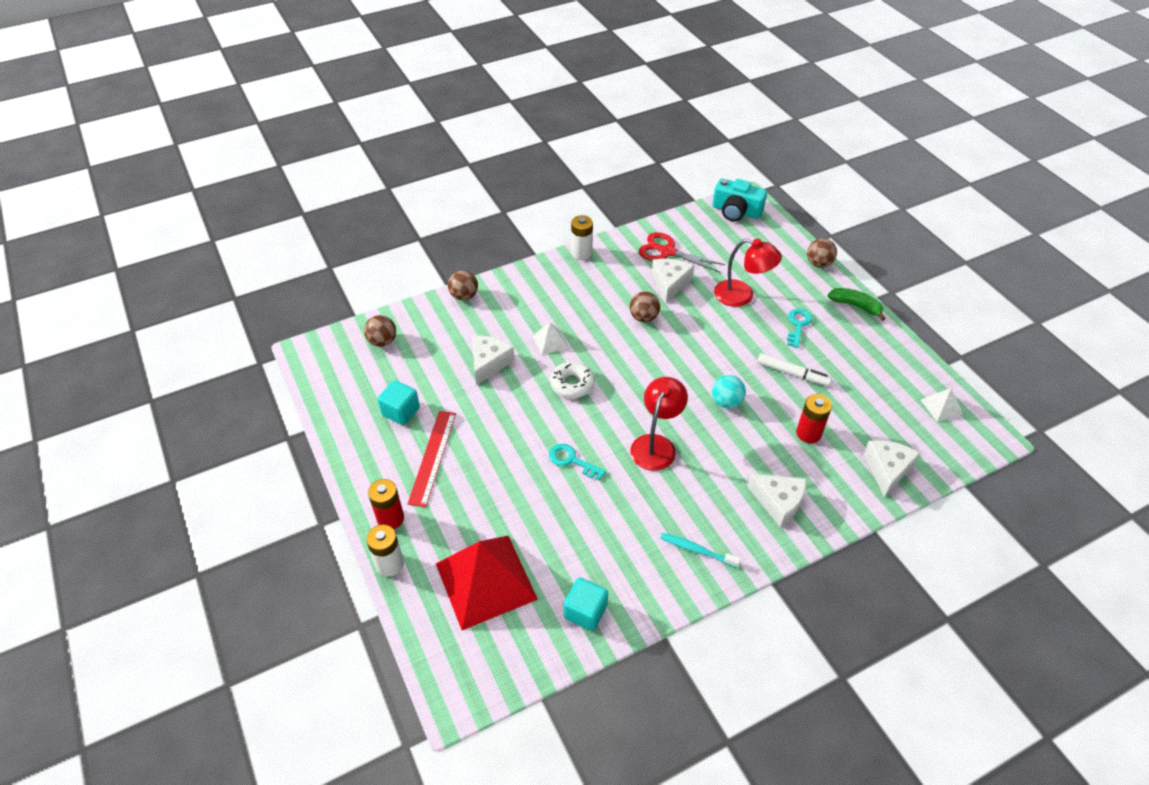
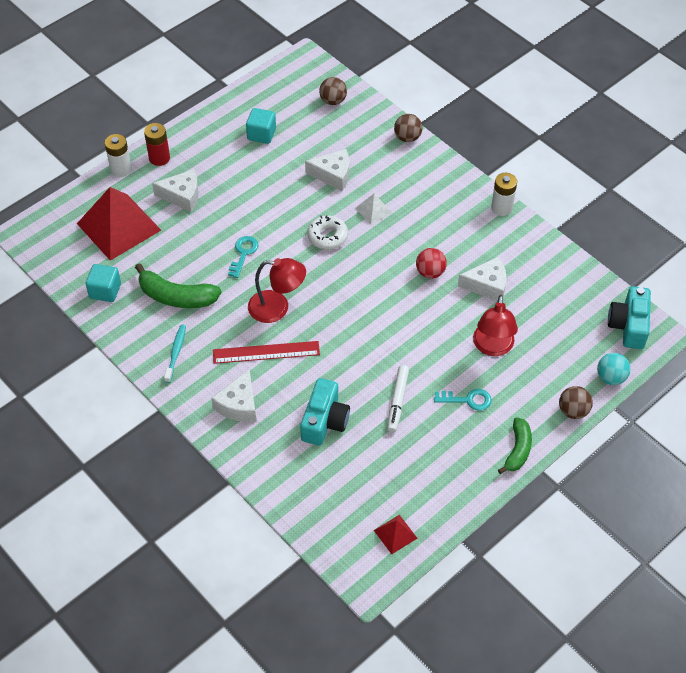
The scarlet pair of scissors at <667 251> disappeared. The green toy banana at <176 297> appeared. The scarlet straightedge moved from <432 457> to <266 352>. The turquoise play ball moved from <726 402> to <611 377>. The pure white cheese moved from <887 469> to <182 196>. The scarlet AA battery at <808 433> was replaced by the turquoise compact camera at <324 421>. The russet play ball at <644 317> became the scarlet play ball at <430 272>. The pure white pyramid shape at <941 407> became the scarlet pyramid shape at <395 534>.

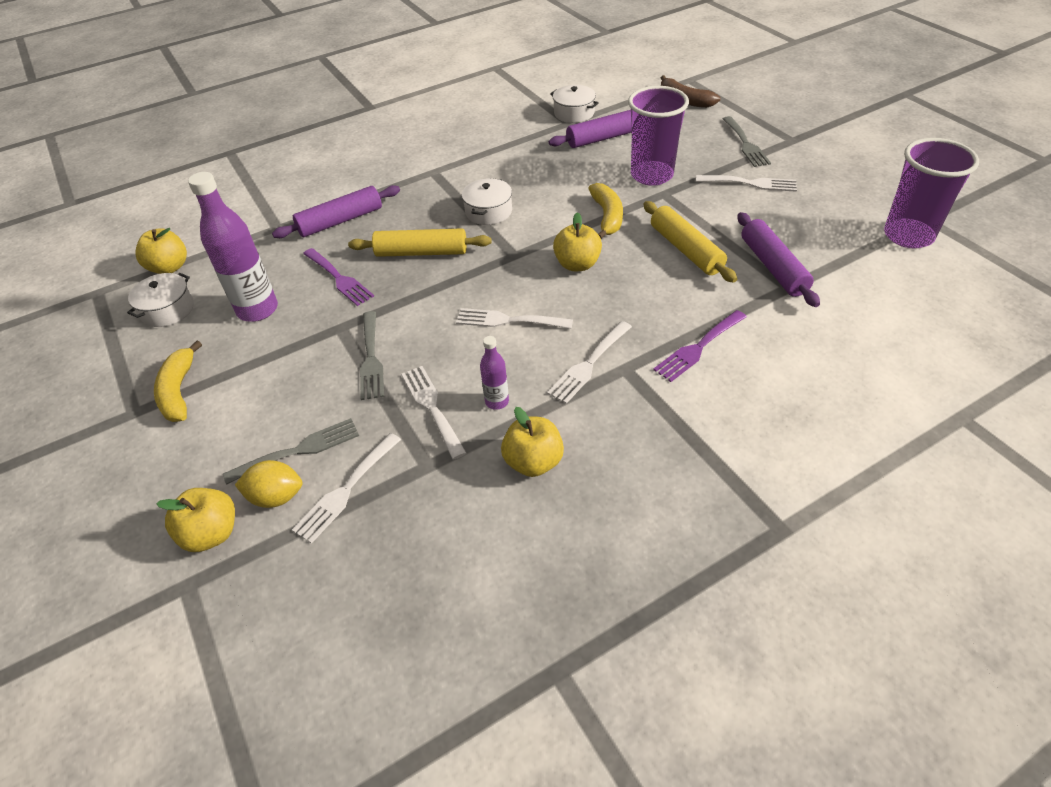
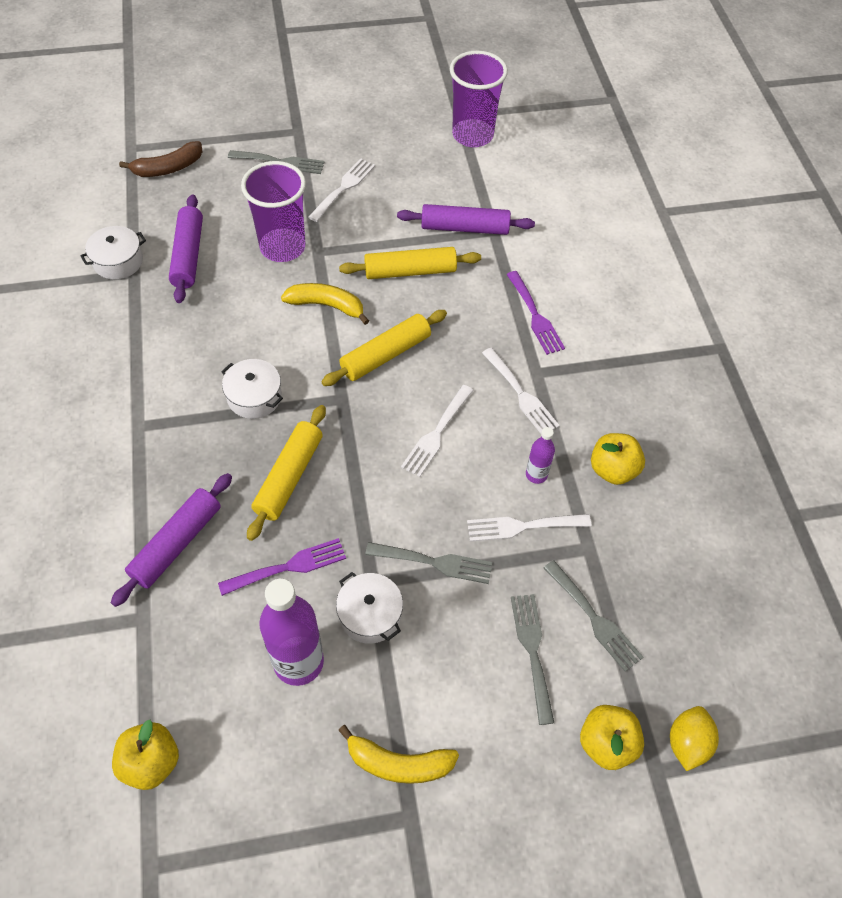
The pure white stockpot moved from <167 310> to <370 614>. The bright yellow citrus fruit moved from <276 497> to <687 743>. The bright yellow apple at <577 264> was replaced by the bright yellow rolling pin at <385 354>. The pure white fork at <346 490> became the gray fork at <594 619>. The purple rolling pin at <340 221> turned 45 degrees clockwise.

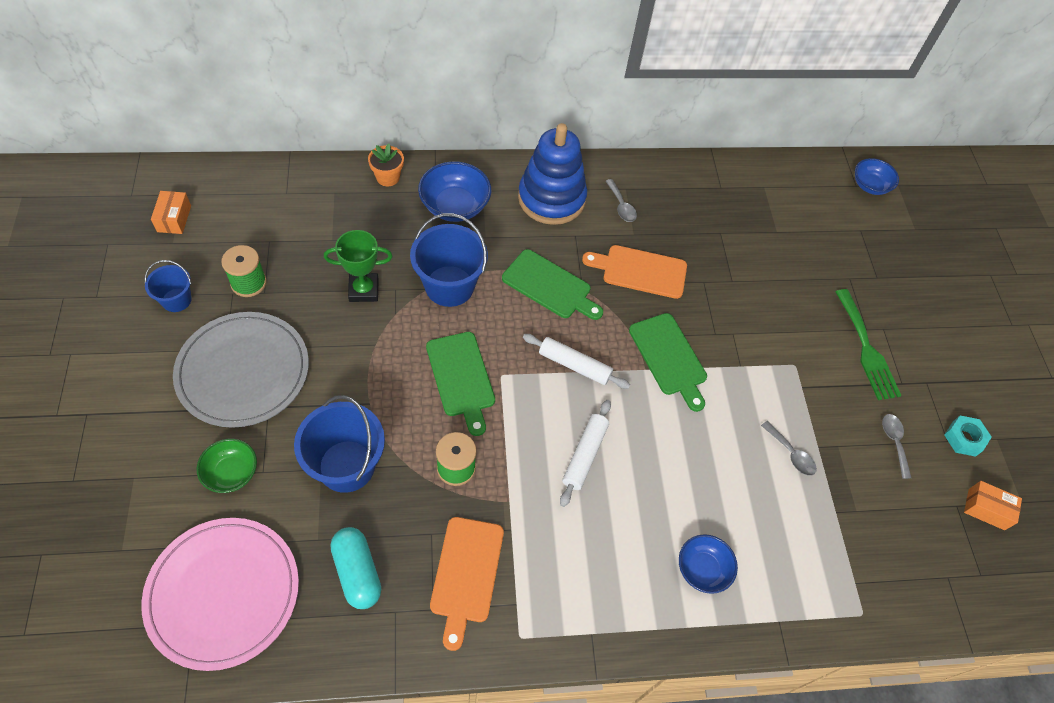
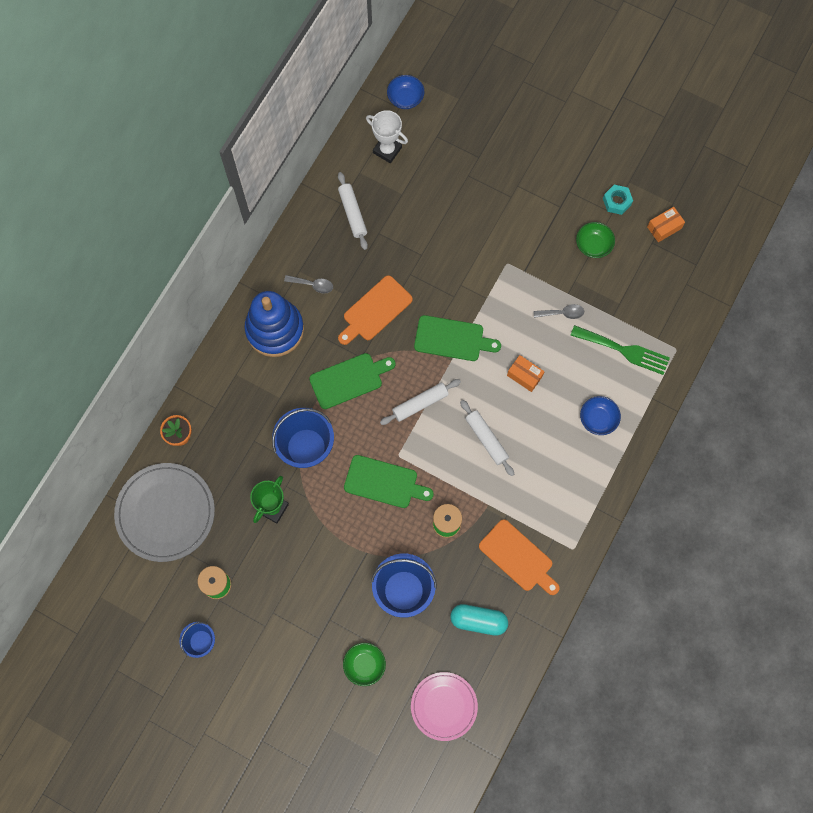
The cobalt serving bowl at <455 206> disappeared. The pure white rolling pin at <352 213> appeared. The pure white prize cup at <387 150> appeared. The orange-coloured box moved from <174 219> to <524 376>. The gray flat dish moved from <243 371> to <165 513>. The green fork moved from <866 349> to <624 350>. The gray tablespoon at <894 442> was replaced by the green serving bowl at <593 245>. The rosy flat dish at <223 593> changed to 0.64 times the size.

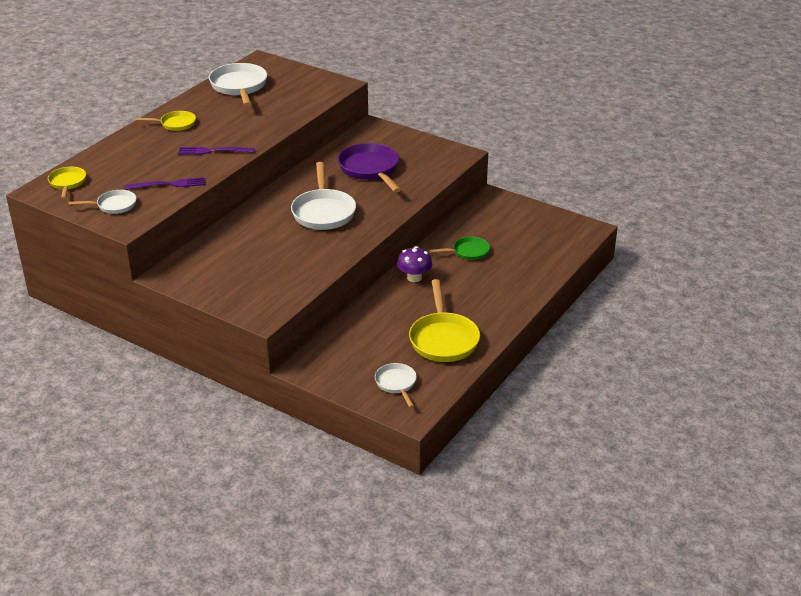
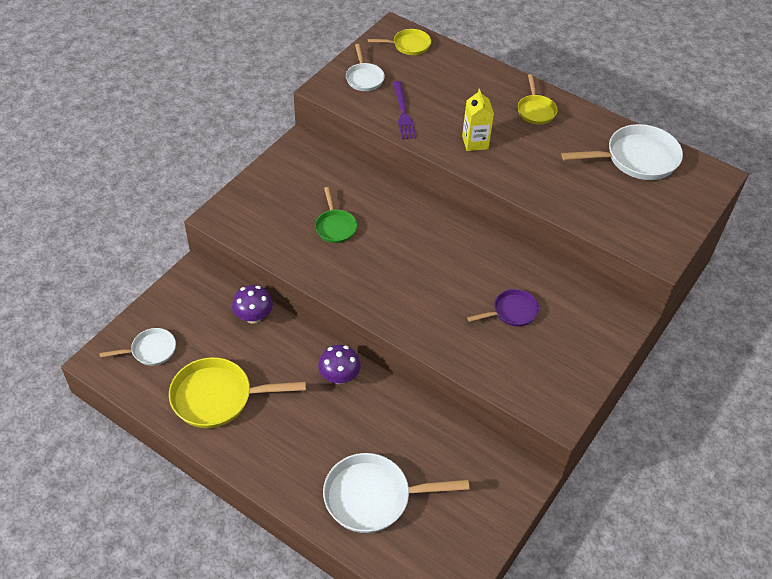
The purple mushroom at <253 316> appeared. The pure white skillet moved from <323 212> to <373 497>. The green skillet moved from <468 252> to <335 226>. The purple fork at <213 151> was replaced by the bright yellow juice carton at <475 142>. The purple skillet at <370 169> changed to 0.57 times the size.

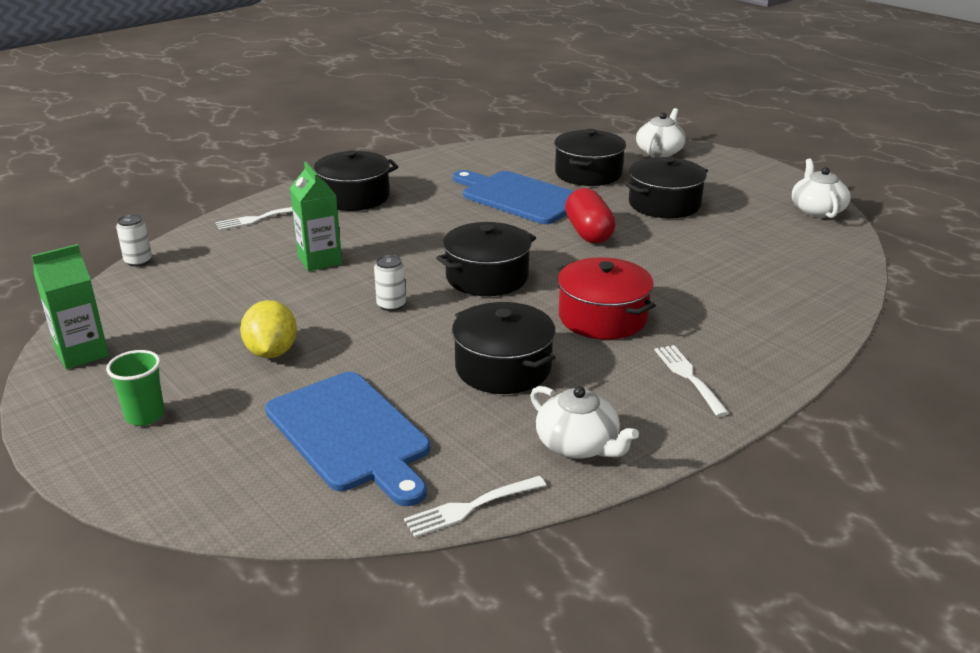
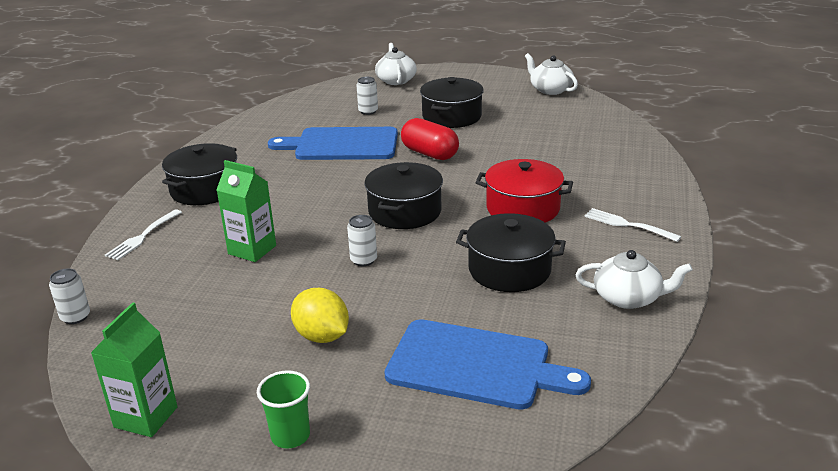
The pure white fork at <471 507> disappeared. The black stockpot at <588 173> was replaced by the pure white can at <368 111>.

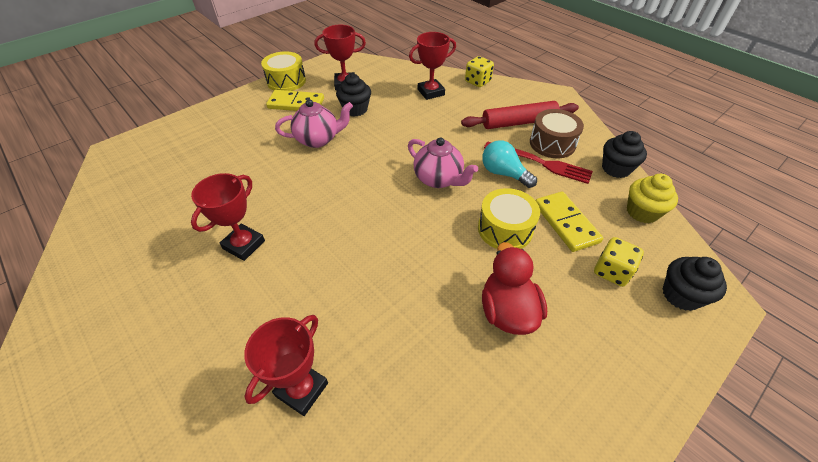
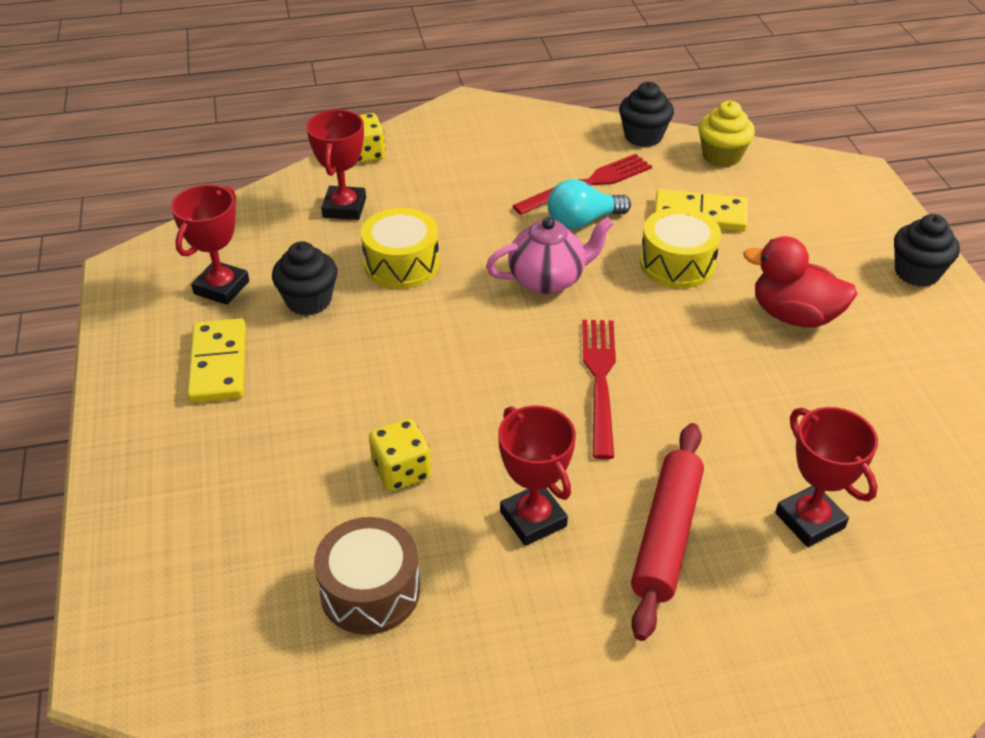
The rosy china teapot at <318 139> disappeared. The scarlet fork at <600 380> appeared. The bright yellow snare drum moved from <286 81> to <401 264>. The scarlet rolling pin moved from <518 122> to <666 535>. The russet snare drum moved from <552 143> to <370 591>. The bright yellow die moved from <611 271> to <401 471>. The black muffin moved from <681 295> to <916 272>. The bright yellow domino tile at <296 104> turned 45 degrees counterclockwise.

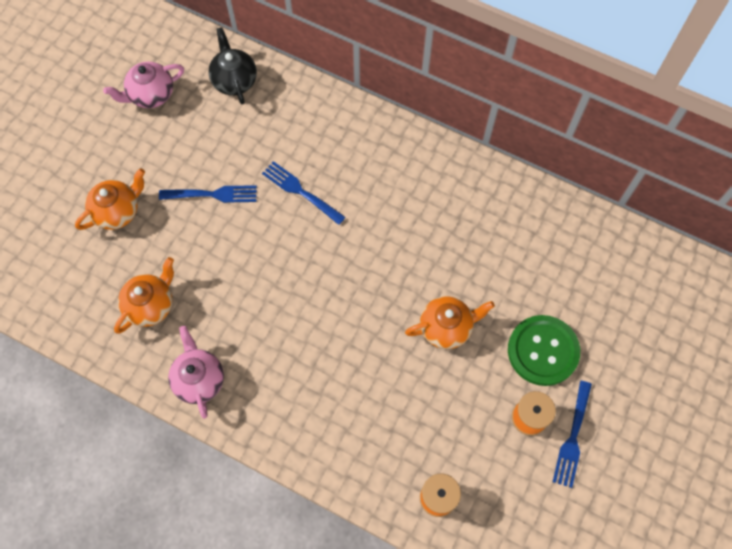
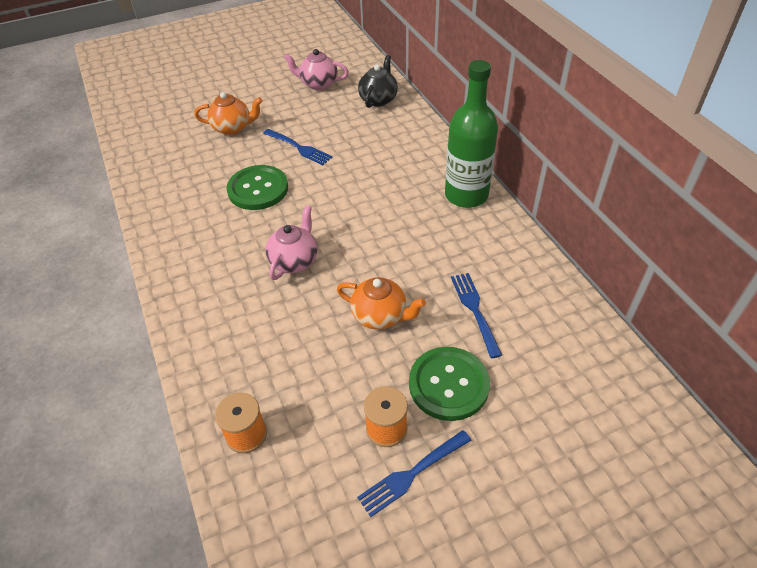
The orange-coloured china teapot at <151 305> disappeared. The green button at <258 189> appeared. The green drink bottle at <466 195> appeared. The rosy china teapot moved from <199 379> to <294 261>. The cobalt fork moved from <301 192> to <475 311>.

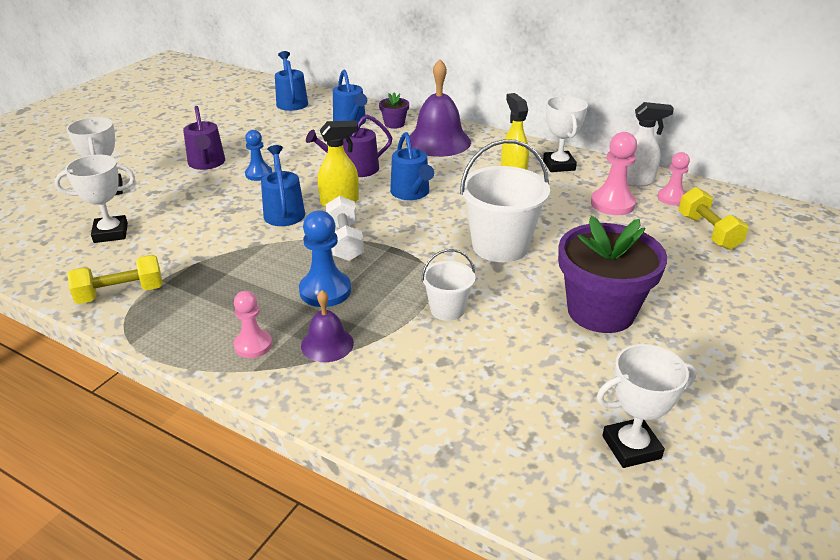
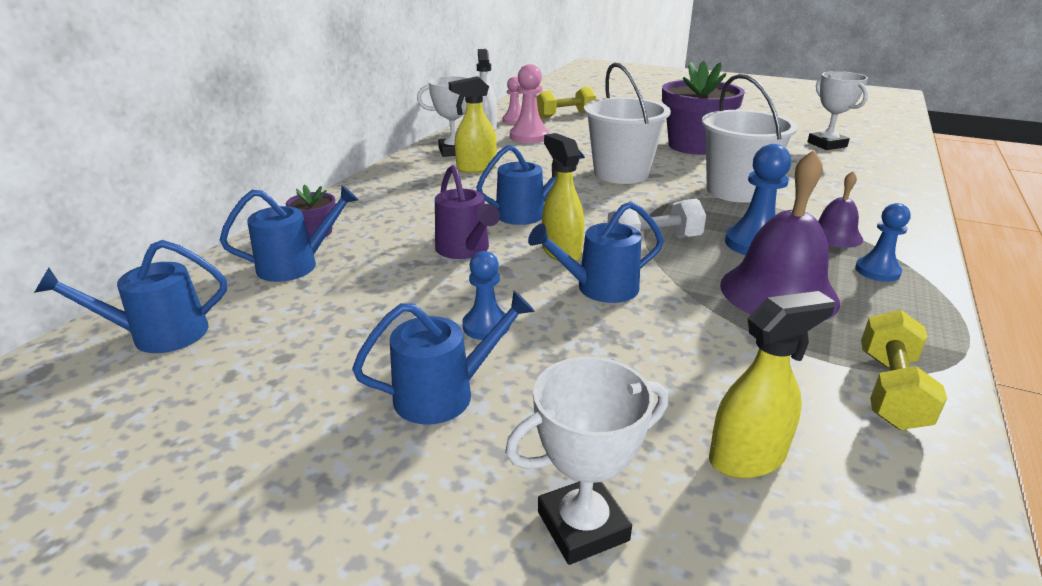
The purple hand bell moved from <438 141> to <778 292>. The pure white prize cup at <111 233> was replaced by the bright yellow spray bottle at <748 458>. The purple sprinkling can at <207 163> became the cobalt sprinkling can at <444 394>. The rosy pawn at <253 345> became the cobalt pawn at <877 271>. The bright yellow dumbbell at <121 293> turned 45 degrees clockwise. The pure white pail at <447 309> changed to 1.83 times the size.

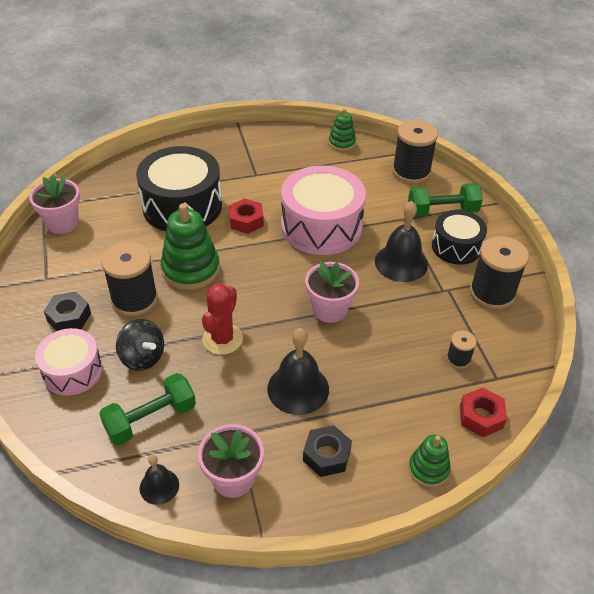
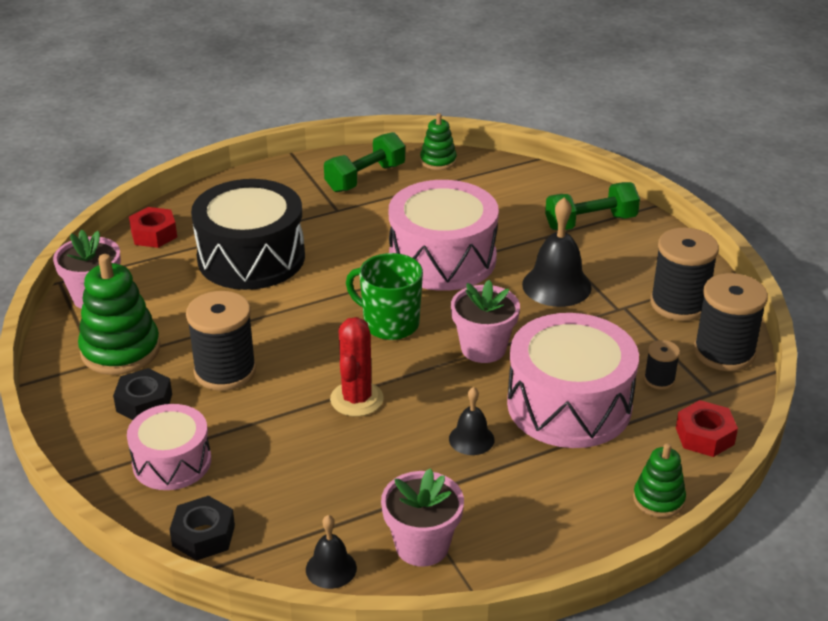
The black whirligig at <142 357> disappeared. The black snare drum at <456 247> disappeared. The green coffee mug at <389 324> appeared. The rosy snare drum at <569 405> appeared. The green dumbbell moved from <151 419> to <365 178>. The green stacking rings moved from <191 269> to <120 350>. The scarlet nut moved from <246 221> to <154 234>. The black nut moved from <327 455> to <203 535>. The black reel of thread moved from <411 172> to <724 352>. The black hand bell at <298 388> changed to 0.57 times the size.

